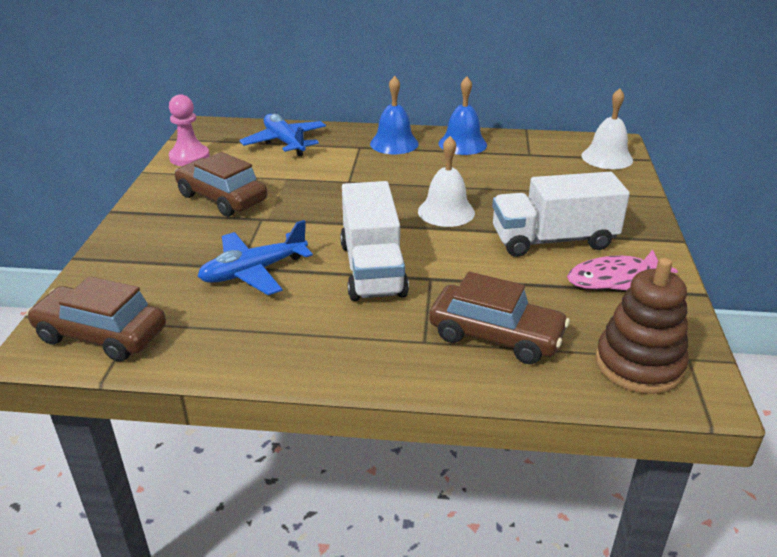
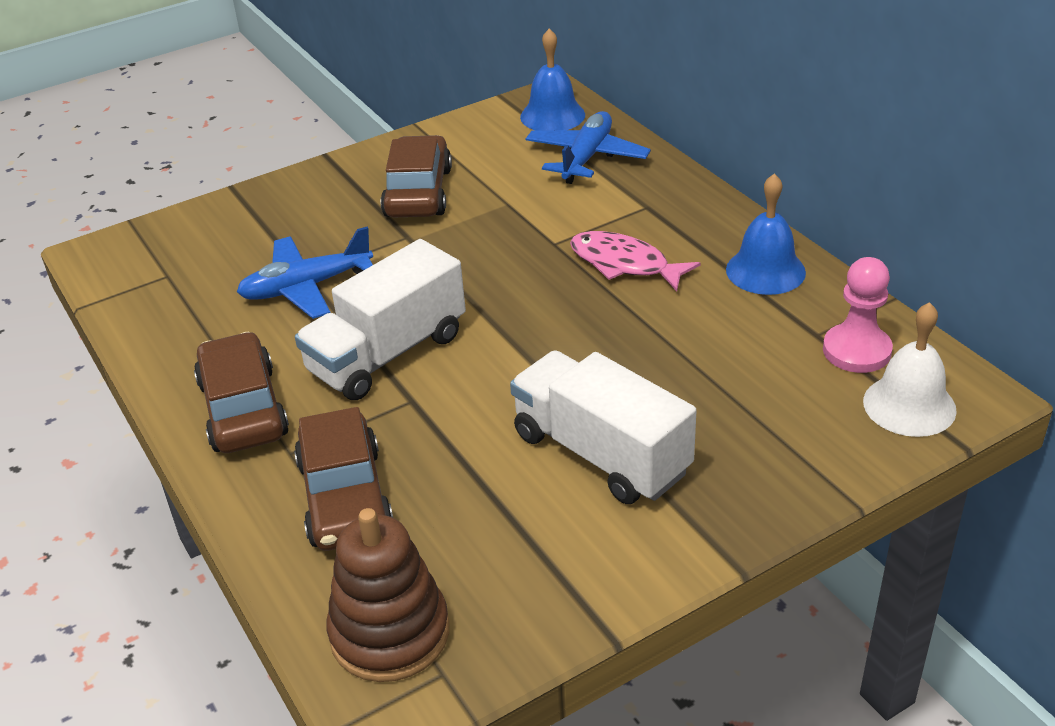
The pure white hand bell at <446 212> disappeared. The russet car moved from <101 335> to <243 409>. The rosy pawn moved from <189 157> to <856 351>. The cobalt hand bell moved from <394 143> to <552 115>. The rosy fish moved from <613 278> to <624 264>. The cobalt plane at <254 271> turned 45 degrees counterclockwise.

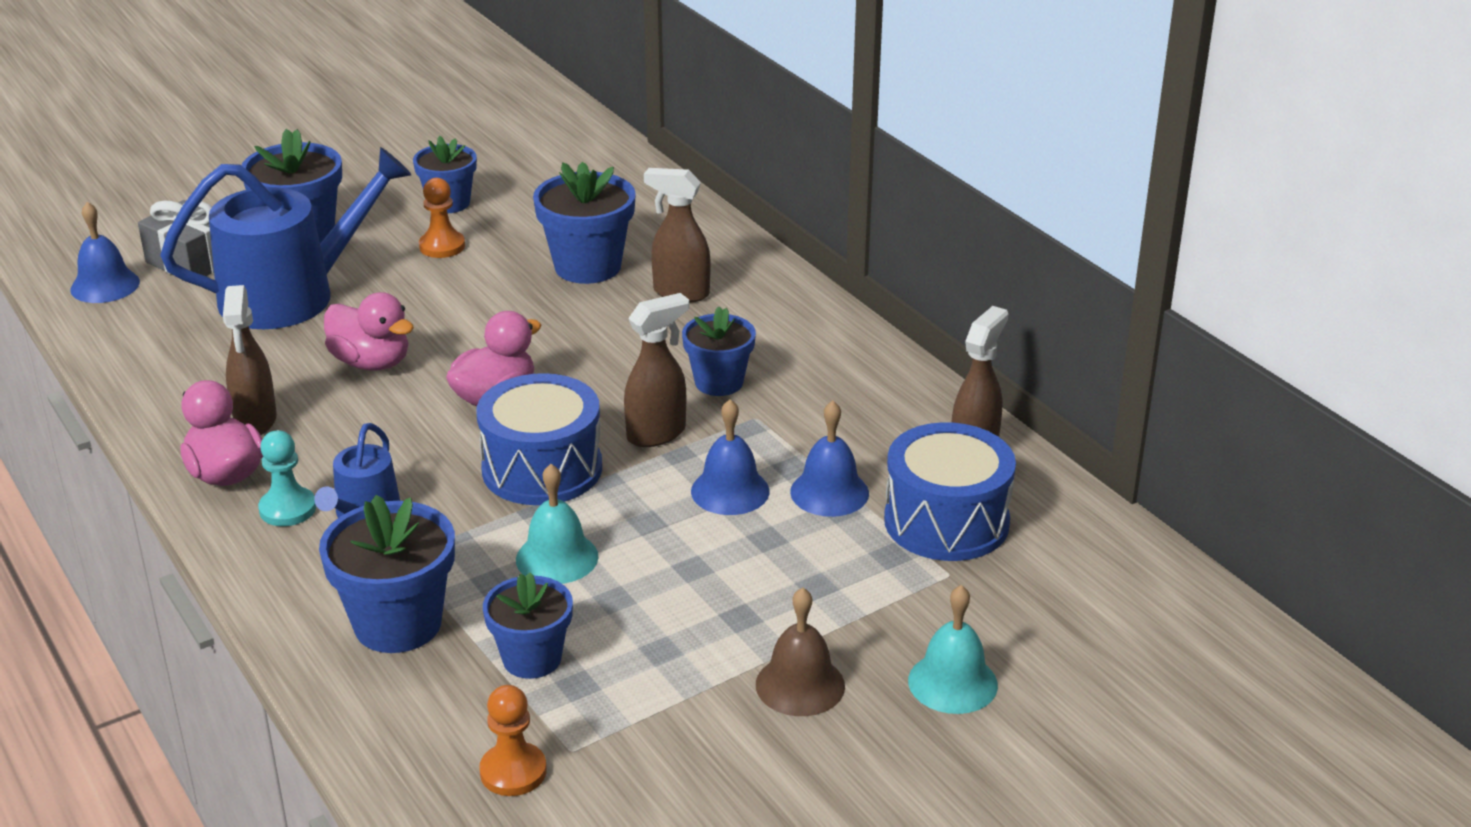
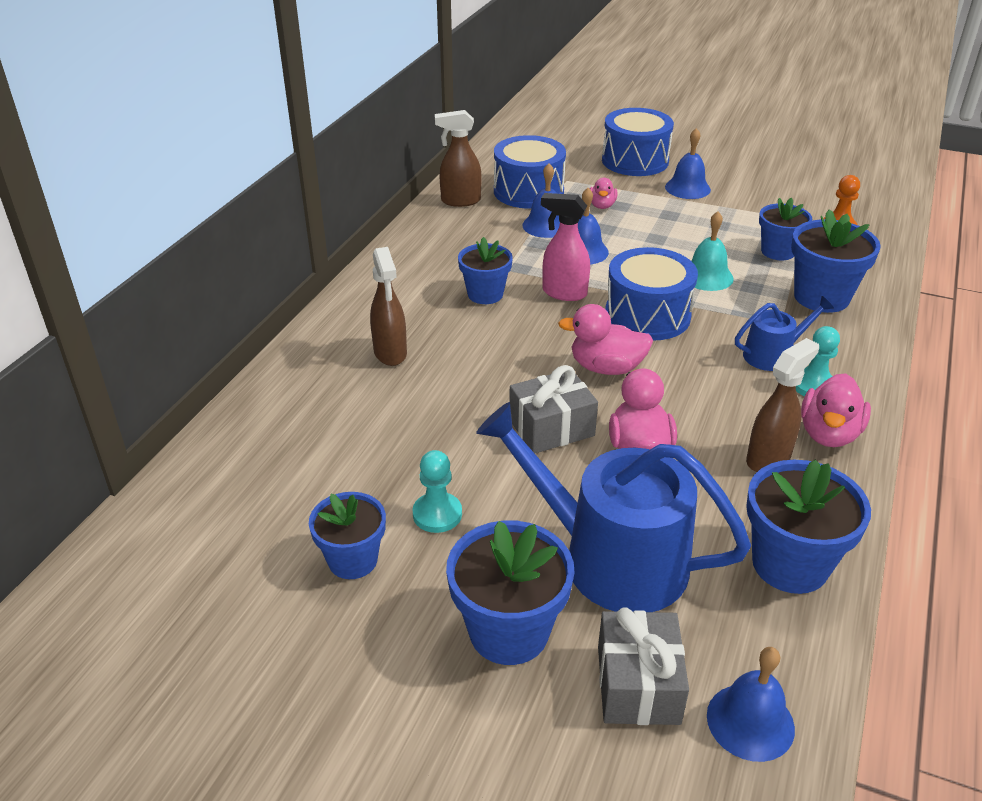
The gray present at <551 427> appeared. The rosy duck at <602 206> appeared. The cobalt flower pot moved from <587 266> to <790 564>. The turquoise hand bell at <952 682> was replaced by the cobalt snare drum at <635 161>. The orange-coloured pawn at <442 246> became the turquoise pawn at <437 514>. The russet spray bottle at <657 434> became the rosy spray bottle at <563 293>. The russet hand bell at <800 685> became the cobalt hand bell at <687 188>.

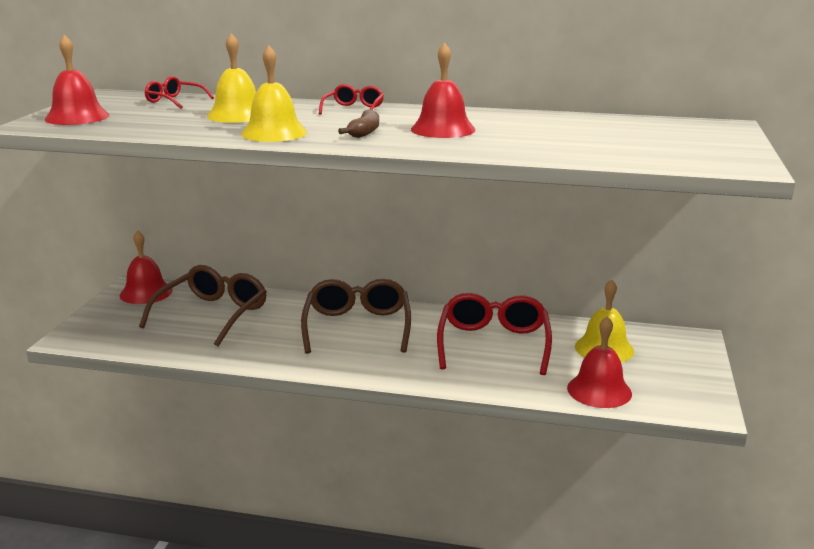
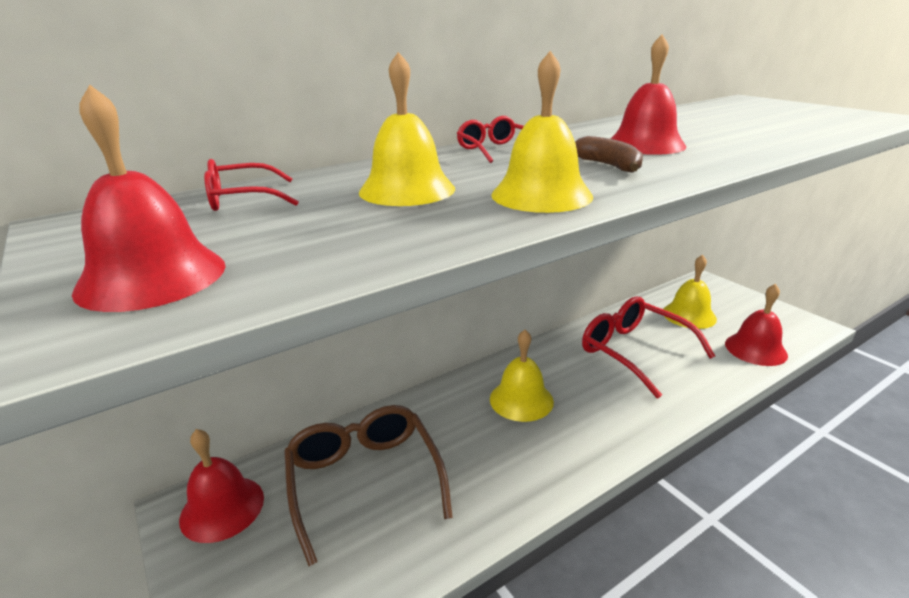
The russet spectacles at <357 327> was replaced by the bright yellow hand bell at <521 400>.

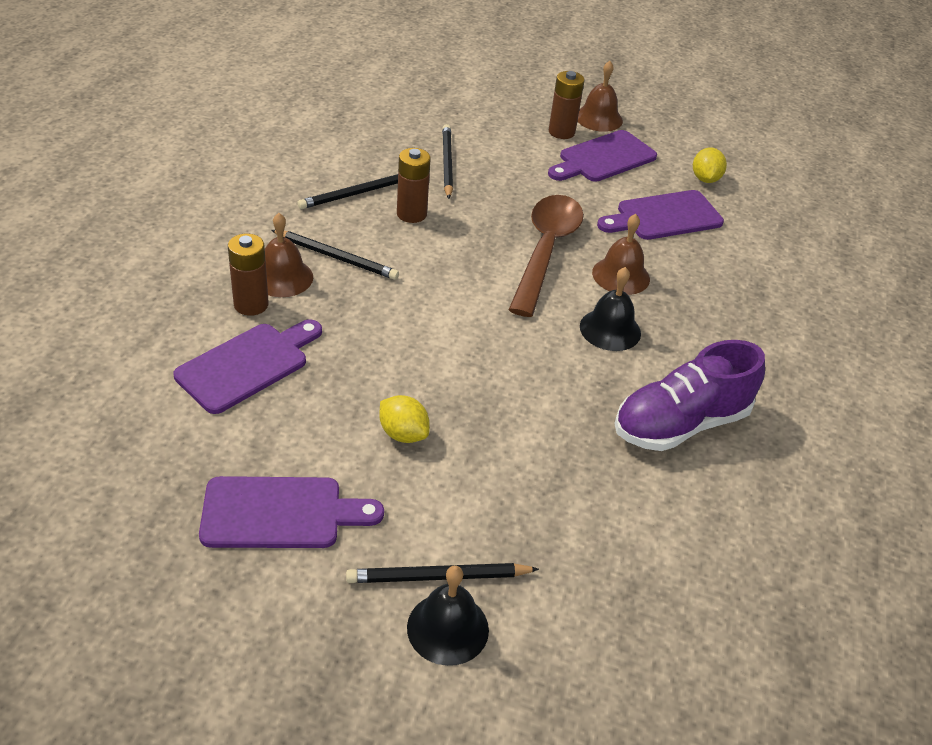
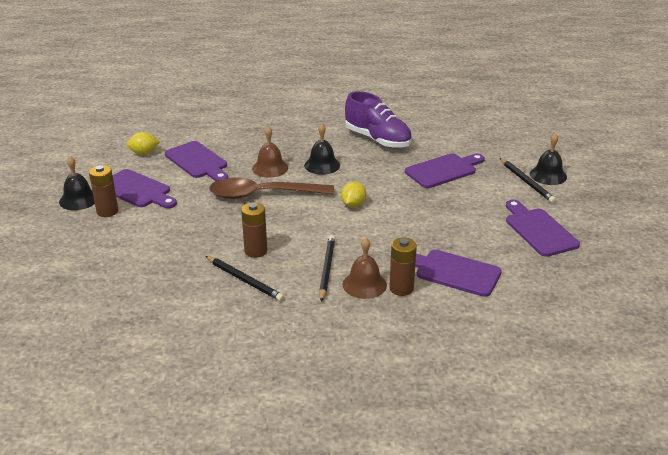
The black pencil at <446 163> disappeared. The purple cutting board at <443 170> appeared. The bright yellow citrus fruit moved from <403 434> to <353 205>. The russet hand bell at <598 118> became the black hand bell at <78 199>.

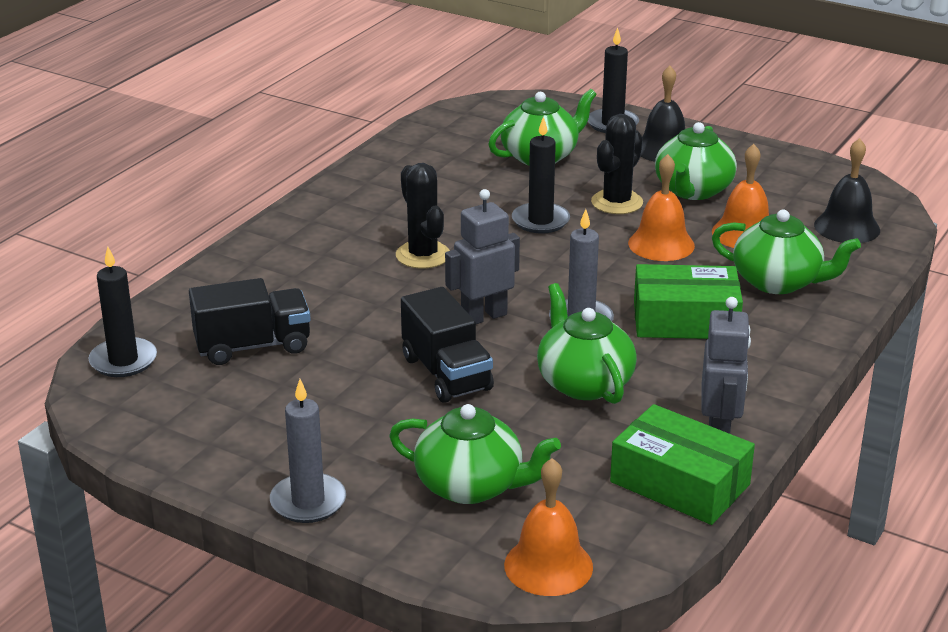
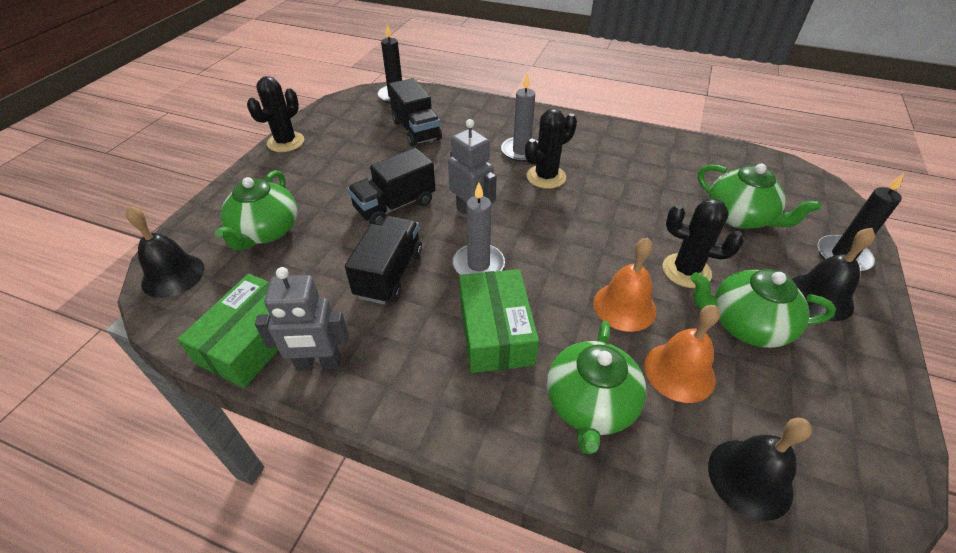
The black pillar candle at <540 221> disappeared. The black cactus at <286 142> appeared. The gray pillar candle moved from <308 502> to <521 151>. The green china teapot at <583 383> was replaced by the black lorry at <389 274>. The orange-coloured hand bell at <548 566> became the black hand bell at <173 275>.

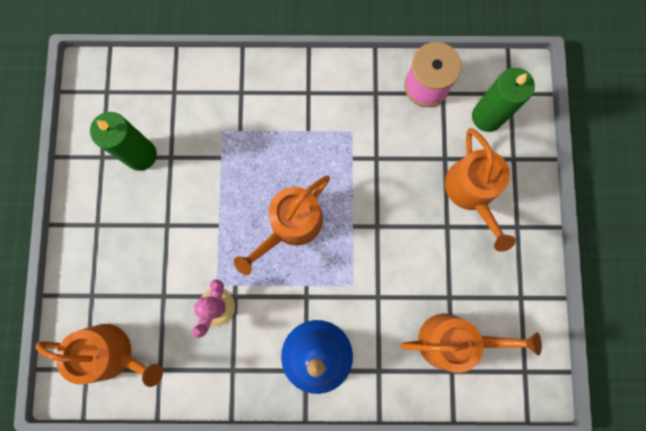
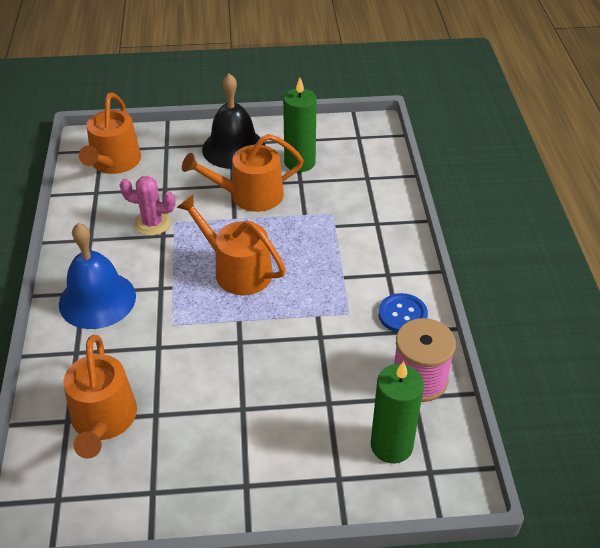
The black hand bell at <234 148> appeared. The cobalt button at <402 315> appeared. The orange-coloured sprinkling can moved from <472 192> to <249 195>.

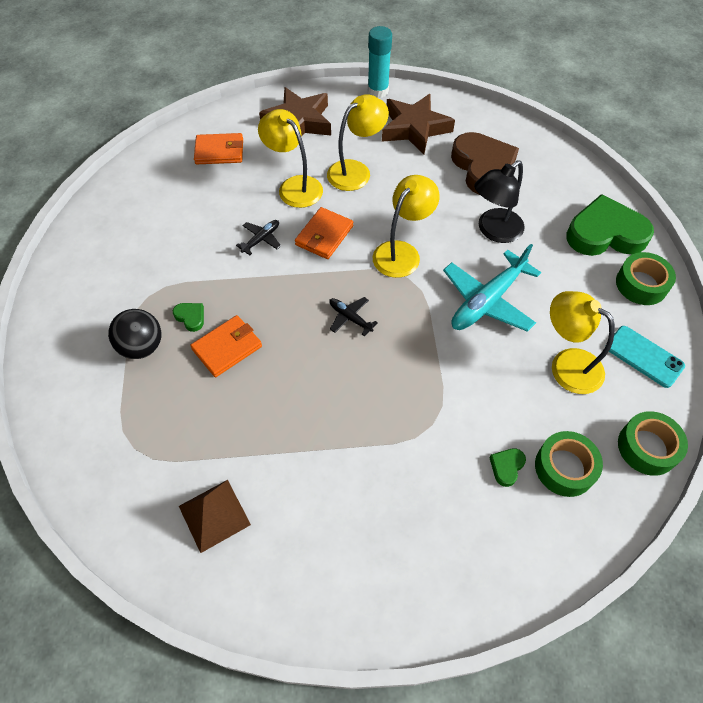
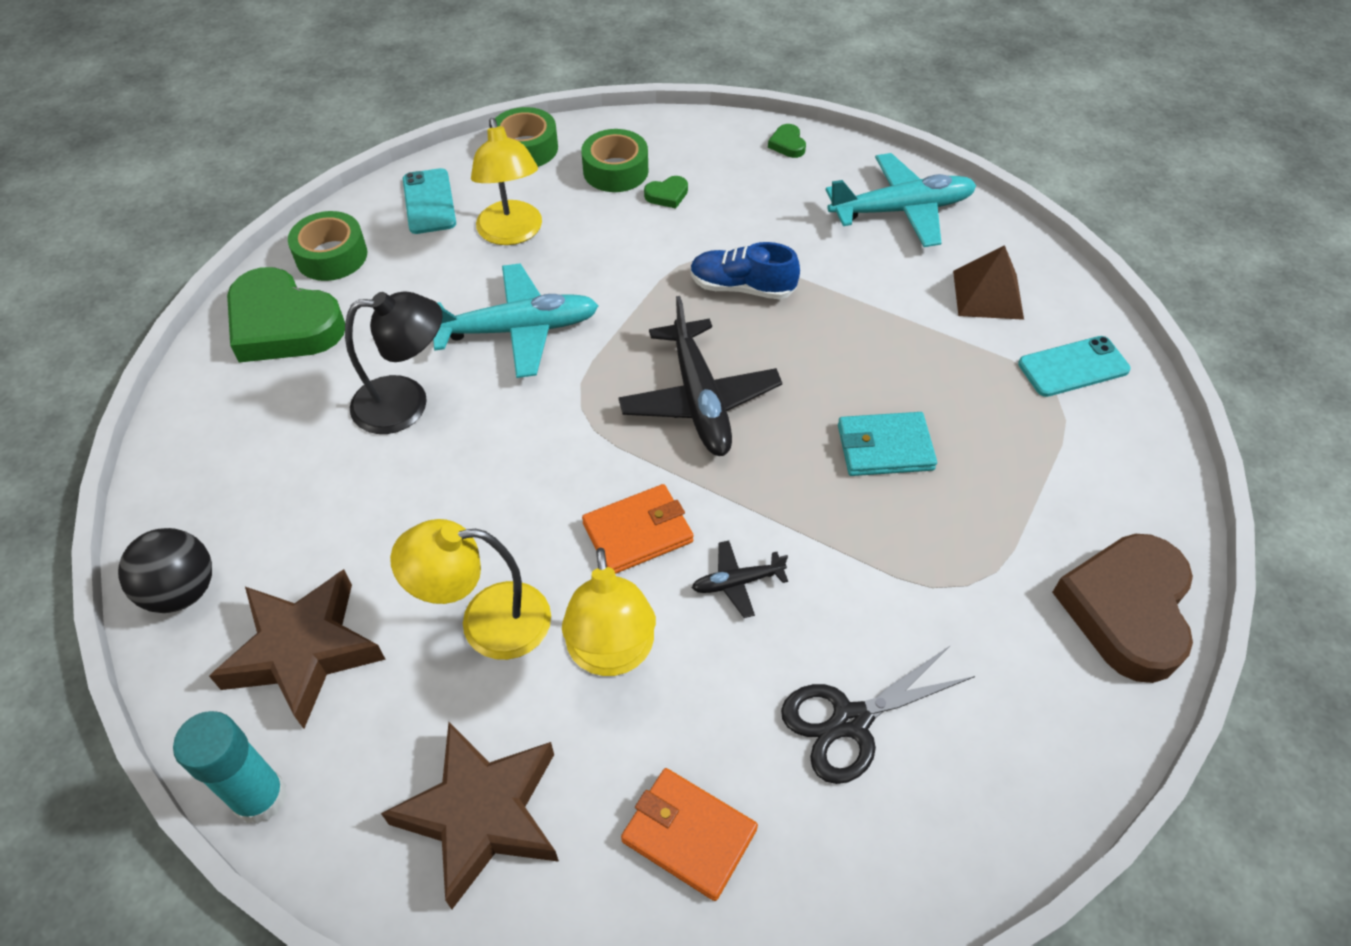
The bright yellow desk lamp at <402 252> disappeared. The cobalt sneaker at <742 287> appeared. The black pair of scissors at <851 721> appeared. The turquoise plane at <901 210> appeared. The turquoise mobile phone at <1073 367> appeared. The black play ball moved from <142 347> to <182 591>. The green heart shape moved from <190 317> to <787 144>. The russet heart shape moved from <483 167> to <1127 610>. The orange-coloured card wallet at <227 348> became the turquoise card wallet at <885 447>. The black plane at <350 318> changed to 2.08 times the size.

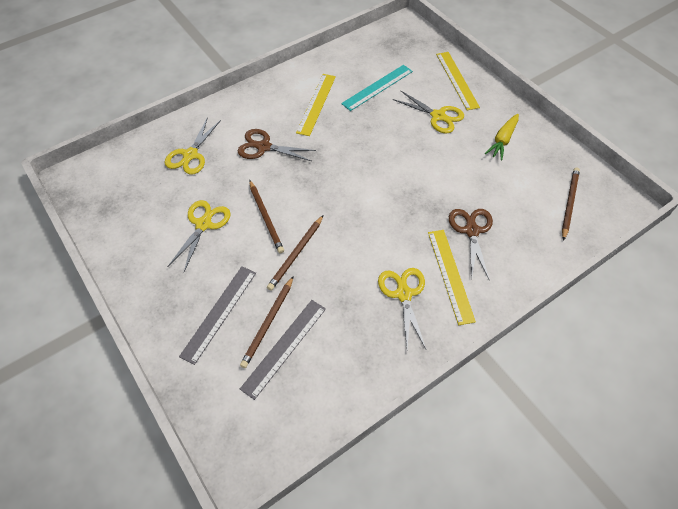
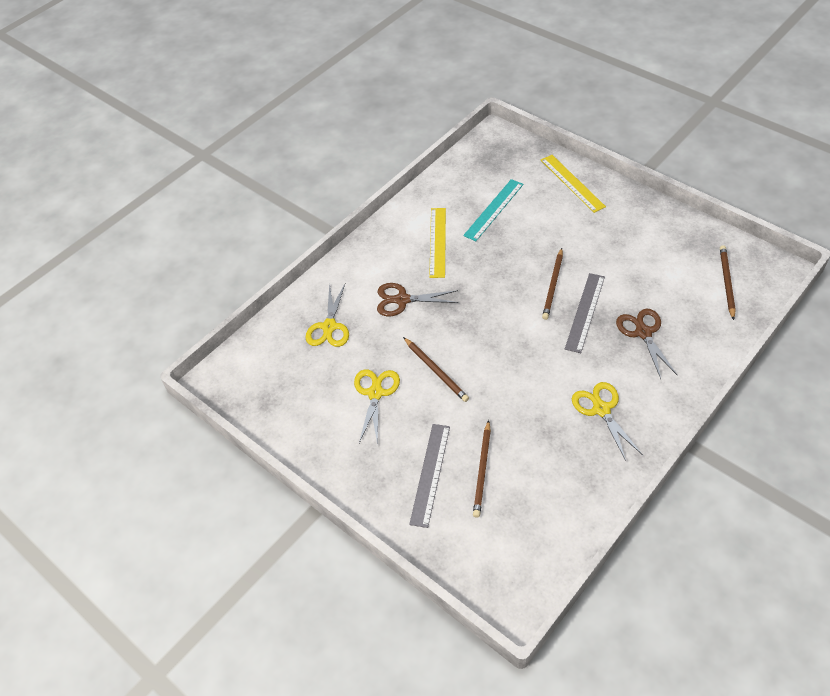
The bright yellow pair of scissors at <438 116> disappeared. The bright yellow straightedge at <450 275> disappeared. The bright yellow root vegetable at <502 140> disappeared. The gray straightedge moved from <284 347> to <585 312>. The russet pencil moved from <296 254> to <553 285>.

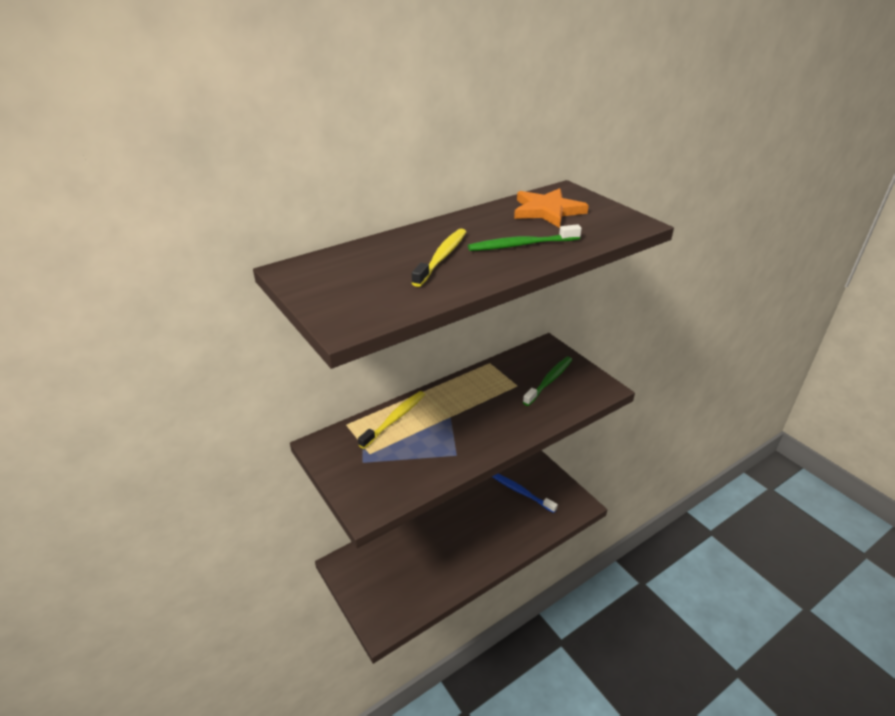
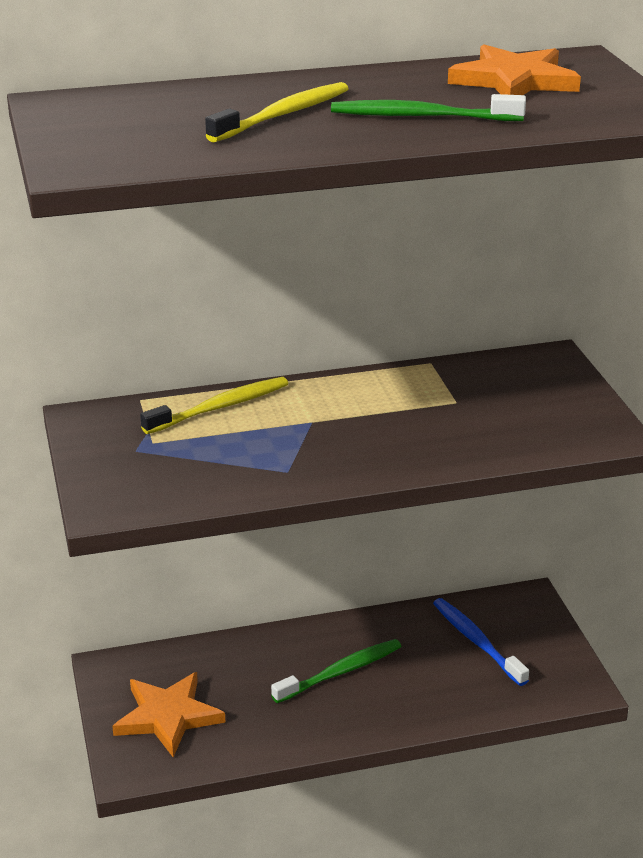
The orange-coloured five-pointed star at <168 716> appeared. The green dental brush moved from <549 381> to <340 672>.

